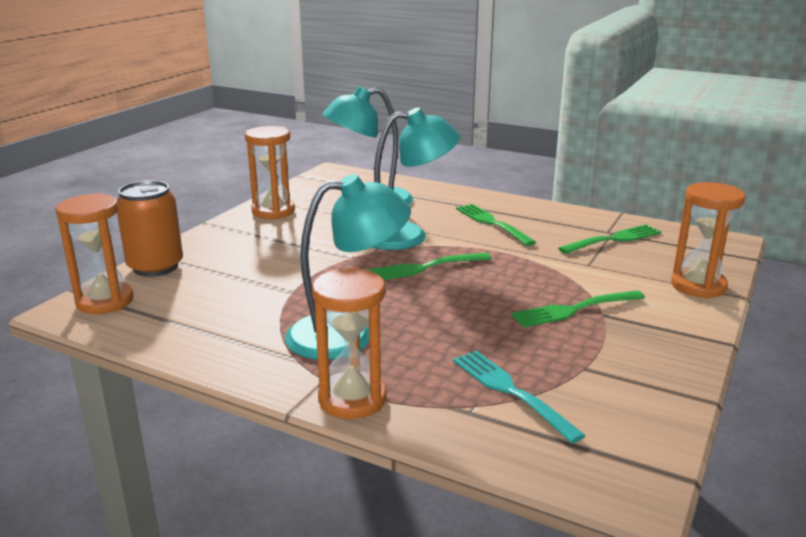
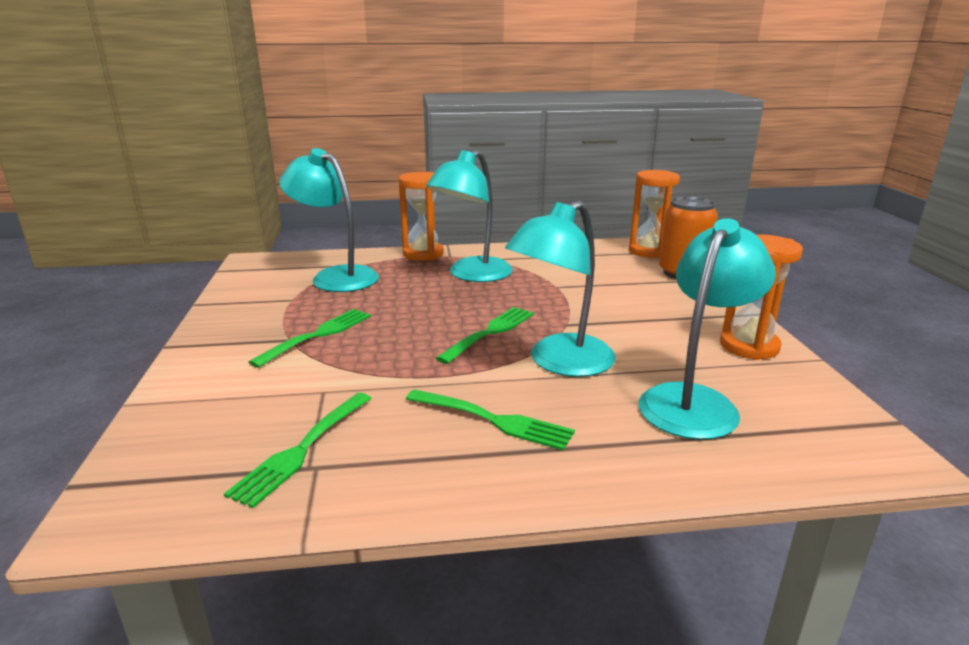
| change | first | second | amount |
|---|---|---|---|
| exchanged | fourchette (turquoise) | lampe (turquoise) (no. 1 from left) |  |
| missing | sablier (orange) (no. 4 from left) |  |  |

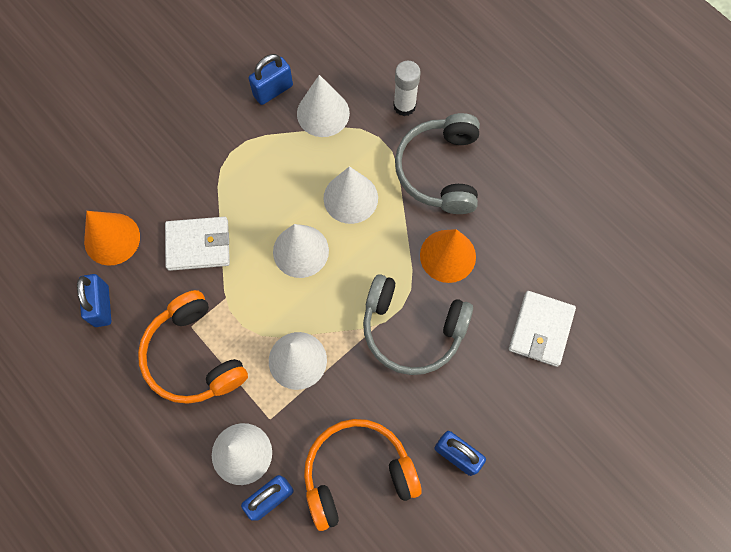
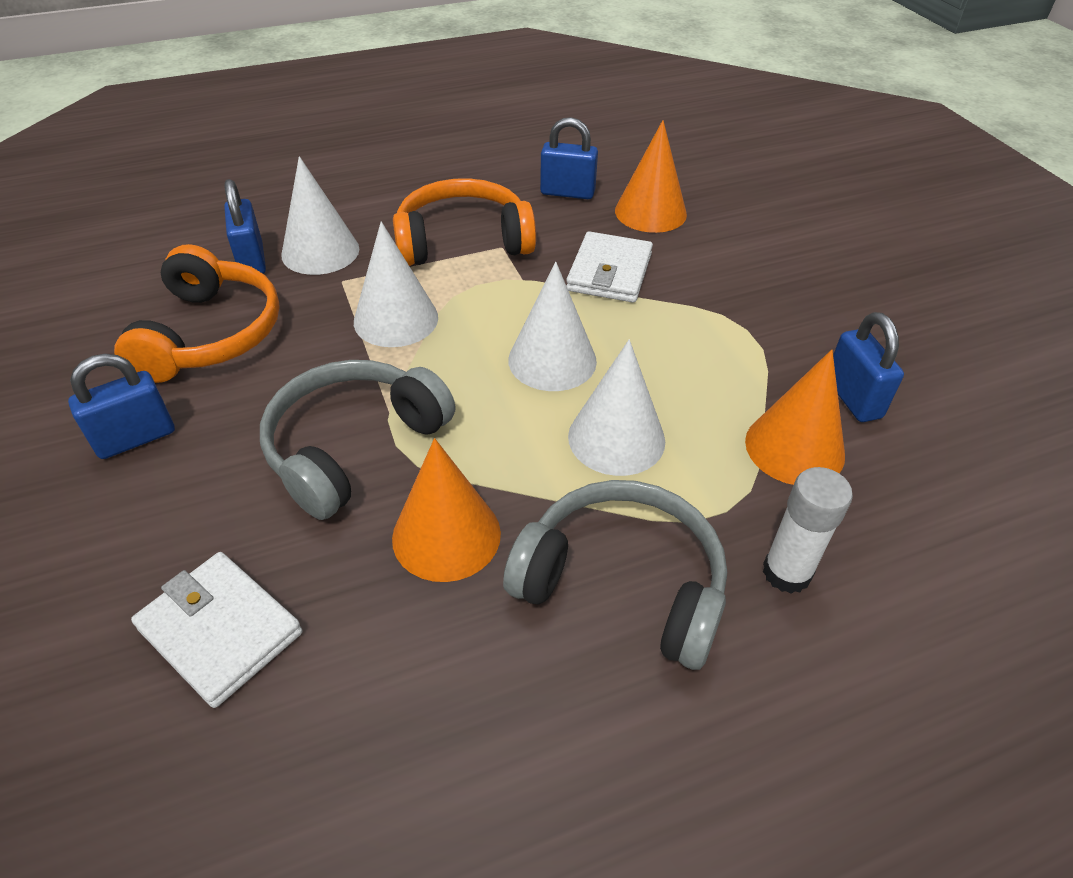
| change | first | second | amount |
|---|---|---|---|
| colour | cône (blanc) (no. 4 from left) | cône (orange) (no. 3 from left) |  |

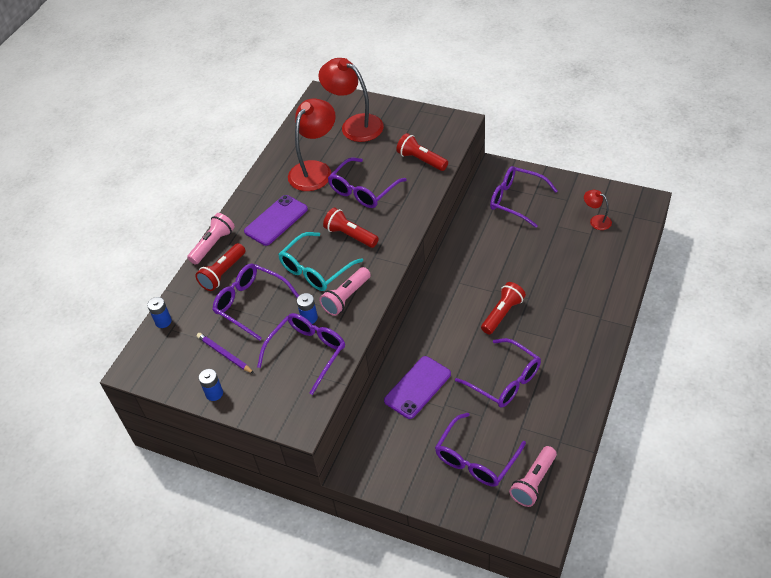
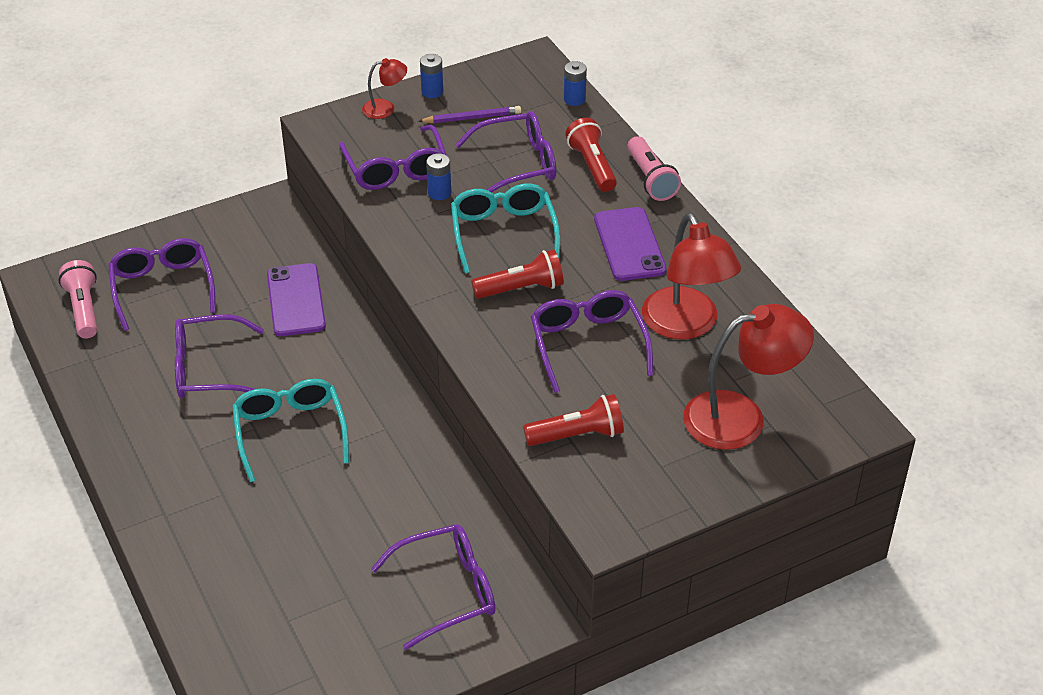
| change | first | second | amount |
|---|---|---|---|
| exchanged | lampe de poche (rouge) (no. 4 from left) | lunettes (turquoise) (no. 1 from left) |  |
| relocated | lampe (rouge) (no. 3 from left in the first image) | lampe (rouge) (no. 1 from left) |  |
| missing | lampe de poche (rose) (no. 2 from left) |  |  |

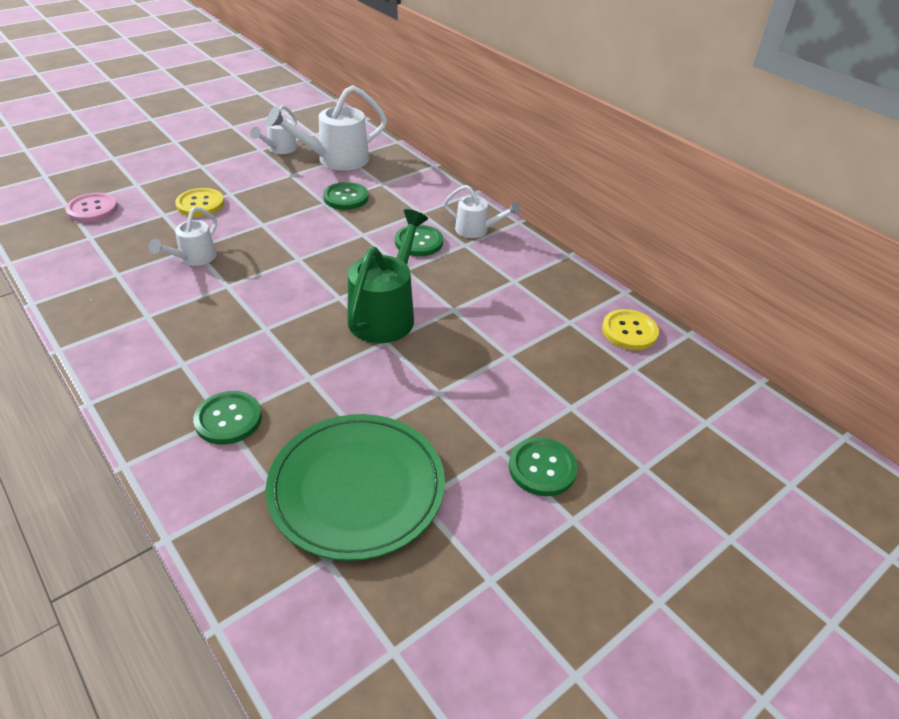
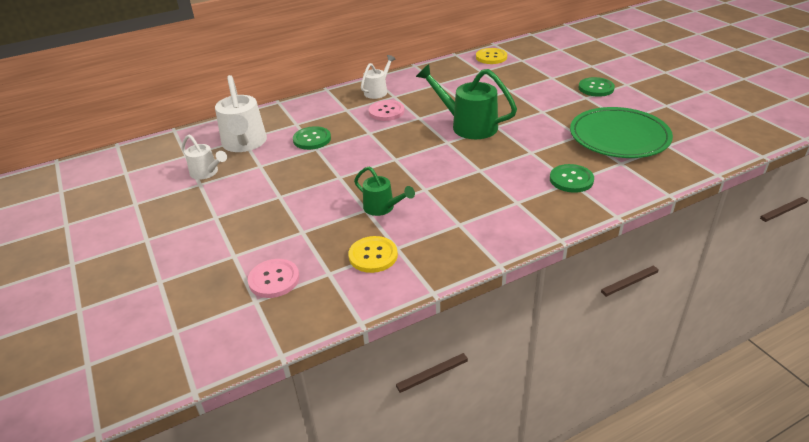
| change | first | second | amount |
|---|---|---|---|
| relocated | bouton (jaune) (no. 1 from left) |  |  |
| colour | arrosoir (blanc) (no. 1 from left) | arrosoir (vert) (no. 1 from left) |  |
| colour | bouton (vert) (no. 3 from left) | bouton (rose) (no. 2 from left) |  |

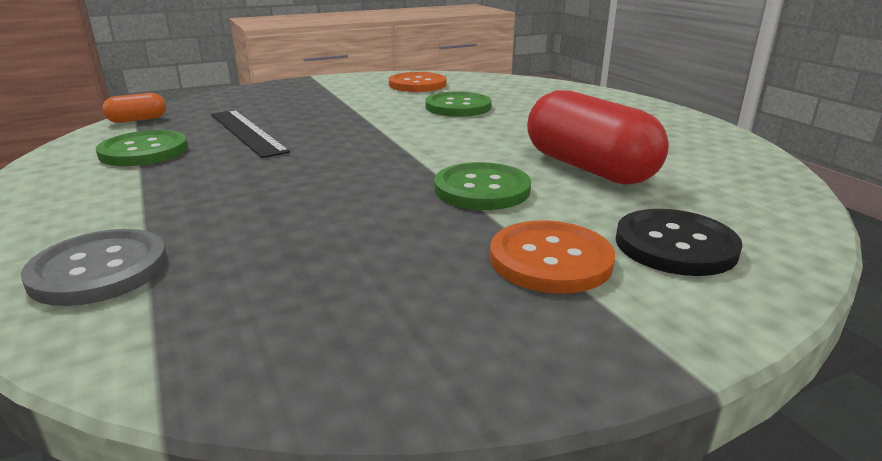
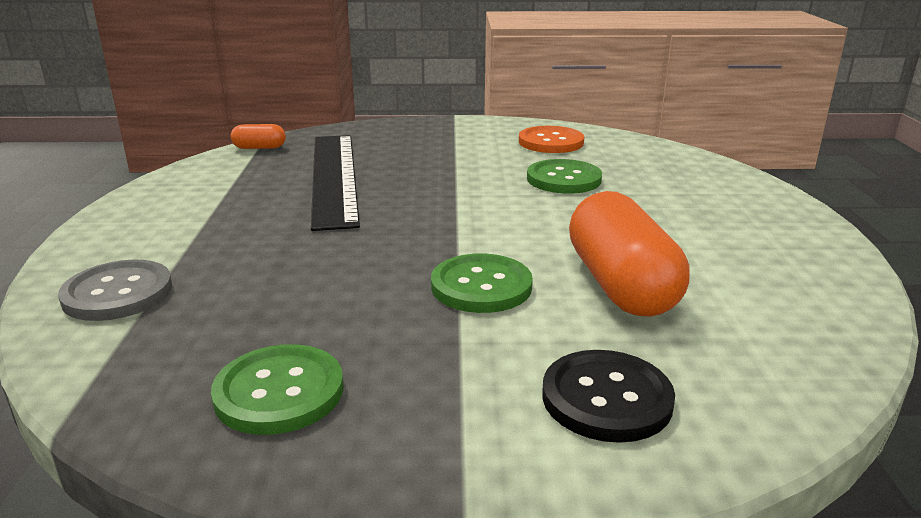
| change | first | second | amount |
|---|---|---|---|
| relocated | bouton (vert) (no. 1 from left) |  |  |
| size | règle (noir) |  | x1.57 |
| colour | gélule (rouge) | gélule (orange) (no. 2 from left) |  |
| missing | bouton (orange) (no. 2 from left) |  |  |

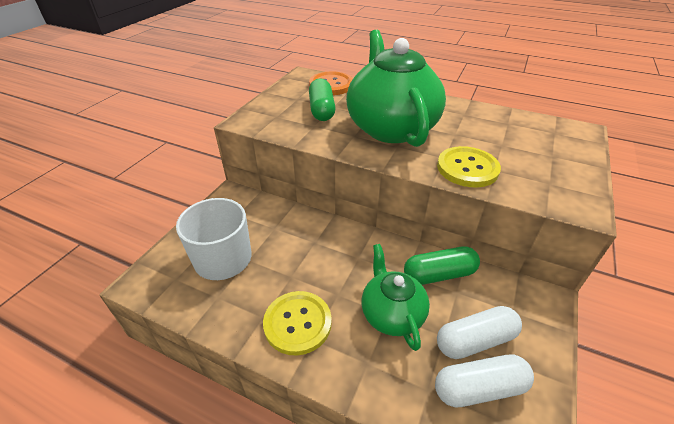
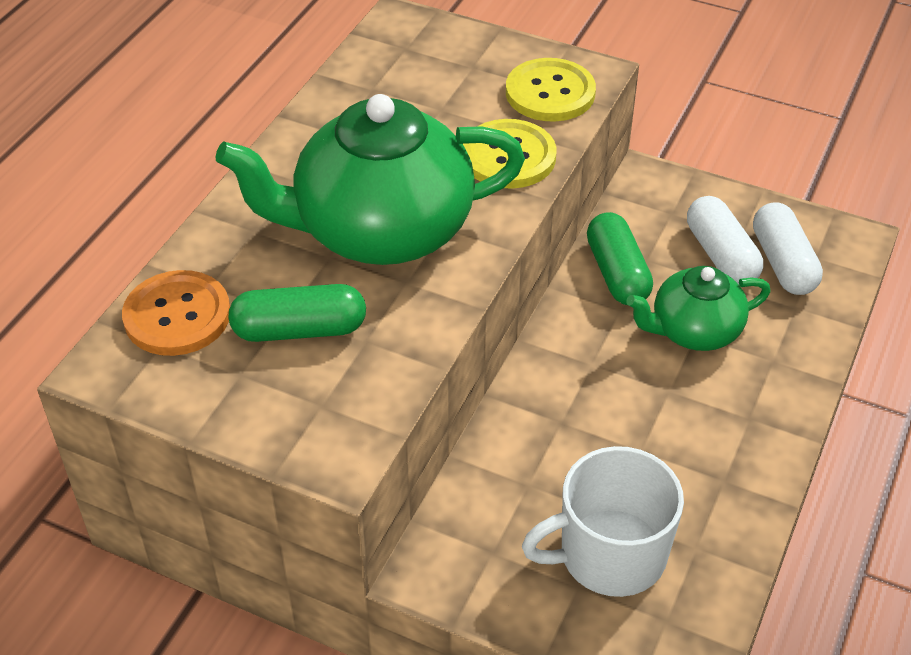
| change | first | second | amount |
|---|---|---|---|
| relocated | bouton (jaune) (no. 1 from left in the first image) | bouton (jaune) (no. 2 from left) |  |

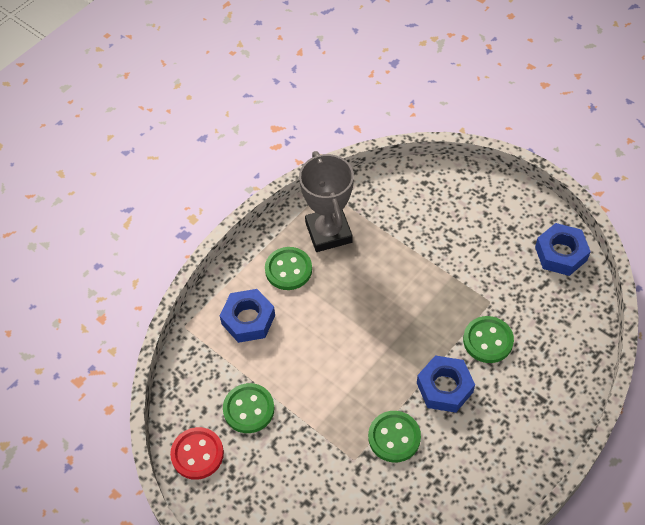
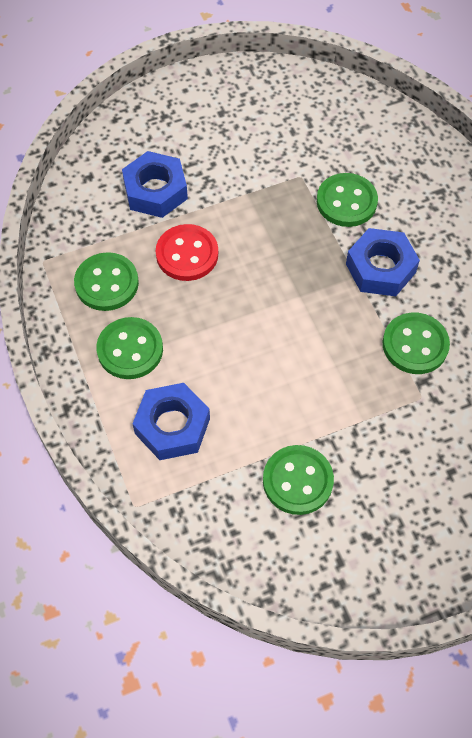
| change | first | second | amount |
|---|---|---|---|
| exchanged | trophée (gris) | bouton (vert) (no. 1 from left) |  |
| relocated | écrou (bleu) (no. 3 from left in the first image) | écrou (bleu) (no. 1 from left) |  |
| relocated | bouton (rouge) |  |  |

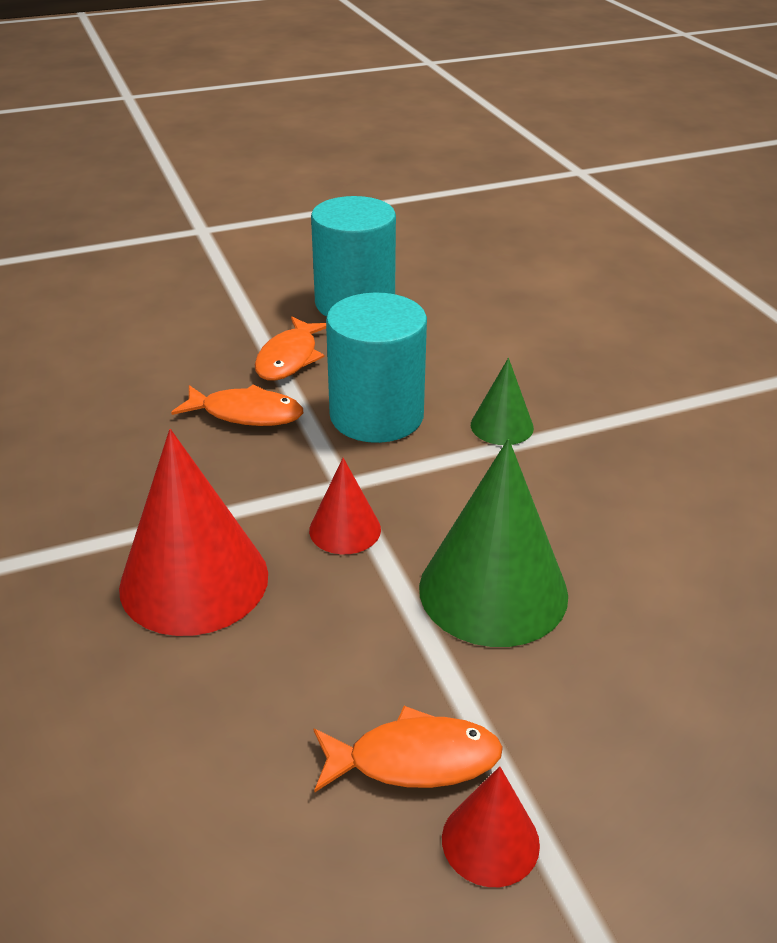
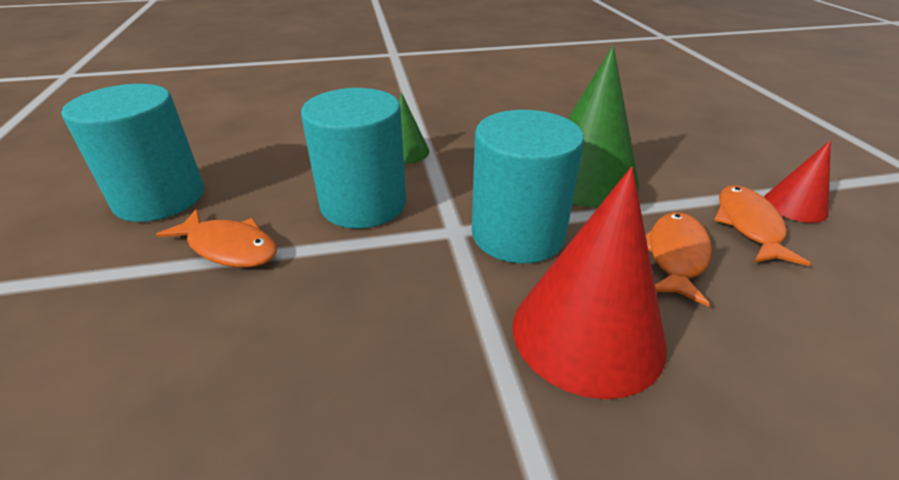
| change | first | second | amount |
|---|---|---|---|
| exchanged | cône (rouge) (no. 2 from left) | cylindre (turquoise) (no. 3 from left) |  |
| relocated | poisson (orange) (no. 1 from left in the first image) | poisson (orange) (no. 2 from left) |  |

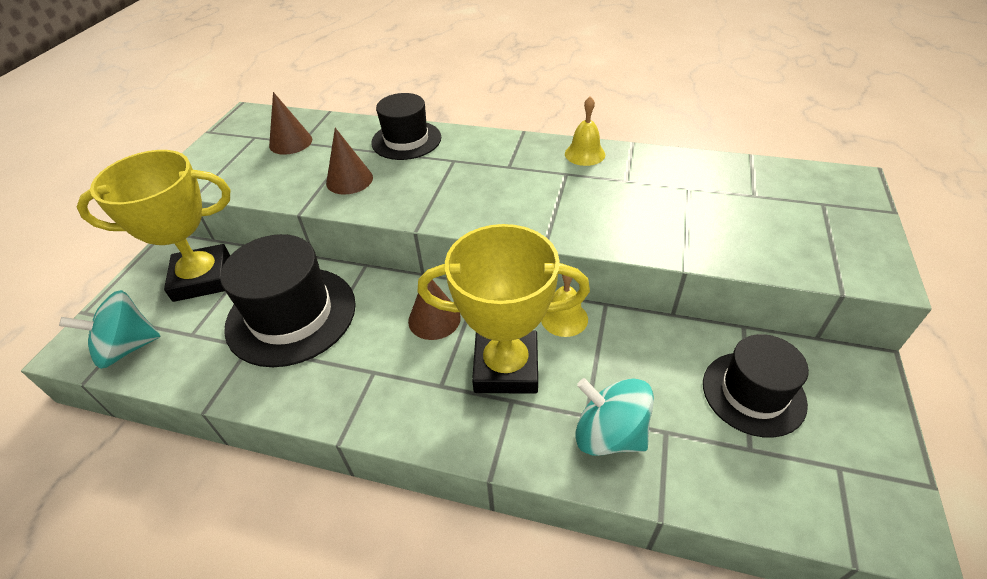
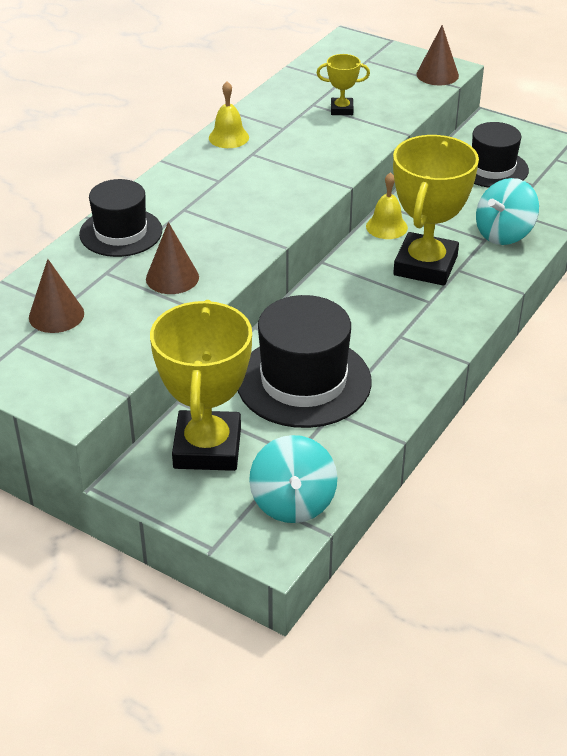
| change | first | second | amount |
|---|---|---|---|
| appeared |  | trophée (jaune) (no. 2 from left) |  |
| relocated | cône (marron) (no. 3 from left) |  |  |

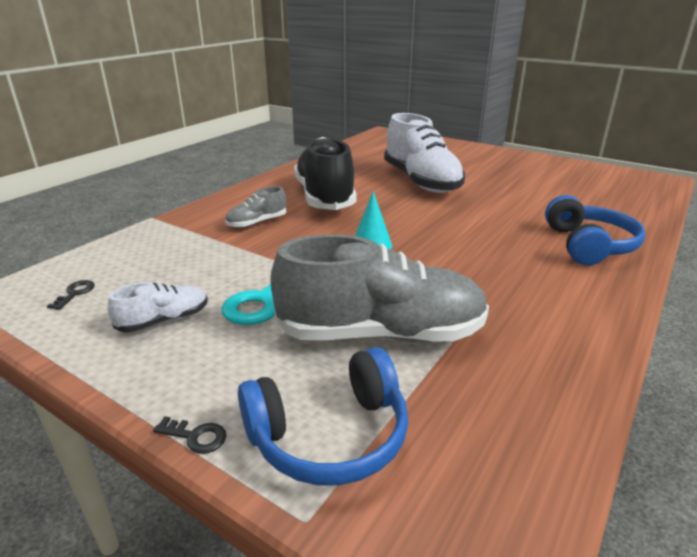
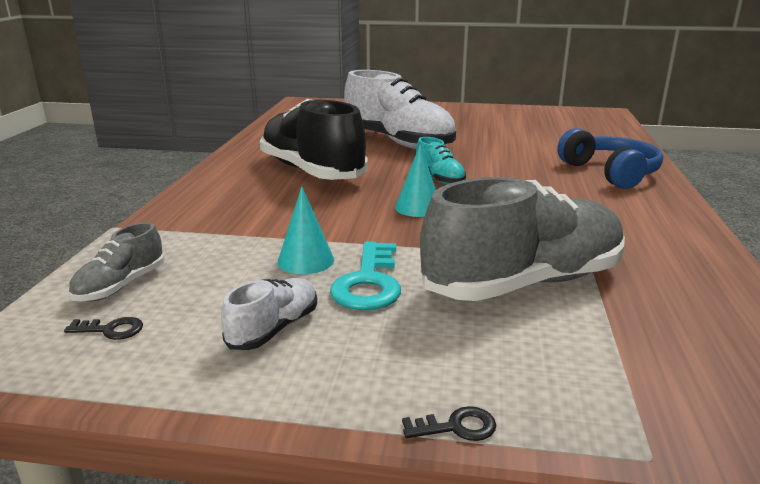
| change | first | second | amount |
|---|---|---|---|
| spun | clé (noir) (no. 1 from left) |  | 105 degrees clockwise |
| relocated | chaussure (gris) (no. 1 from left) |  |  |
| appeared |  | cône (turquoise) (no. 1 from left) |  |
| appeared |  | chaussure (turquoise) |  |
| missing | casque audio (bleu) (no. 1 from left) |  |  |

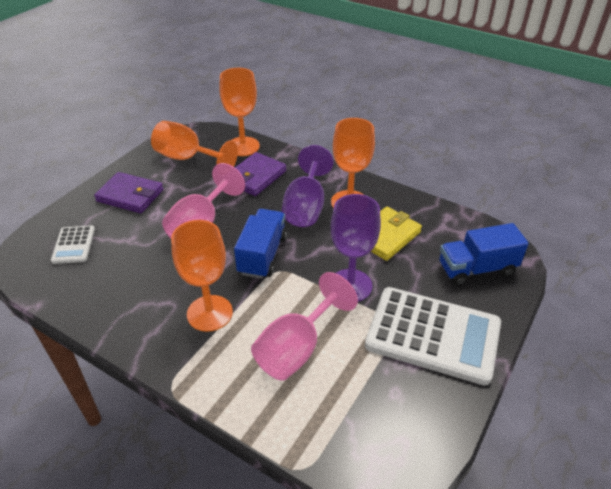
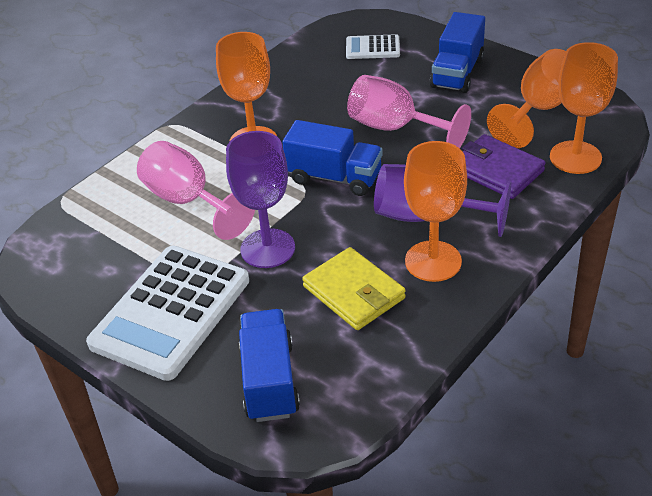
| change | first | second | amount |
|---|---|---|---|
| exchanged | portefeuille (violet) (no. 1 from left) | camion (bleu) (no. 3 from left) |  |

